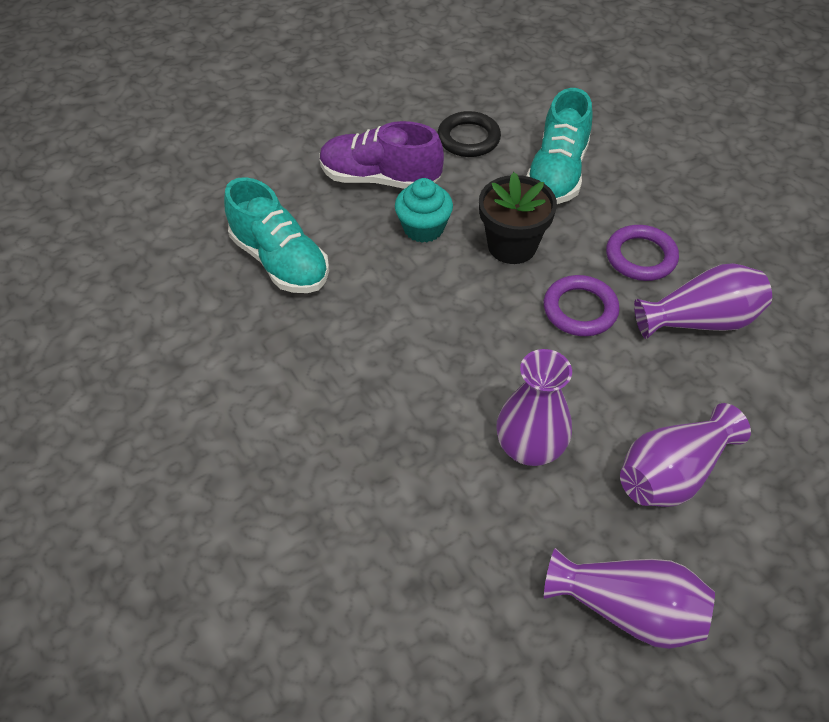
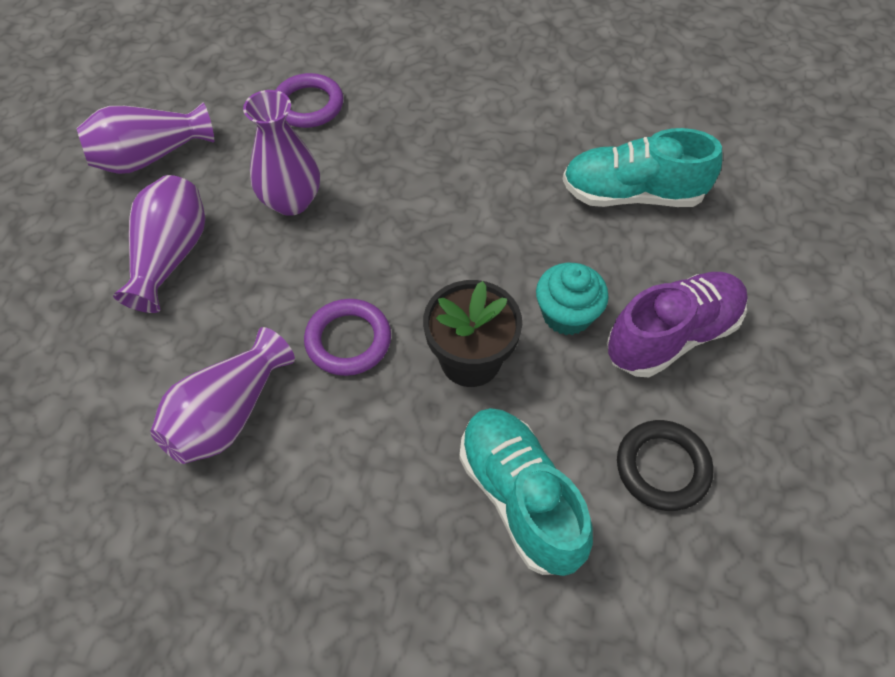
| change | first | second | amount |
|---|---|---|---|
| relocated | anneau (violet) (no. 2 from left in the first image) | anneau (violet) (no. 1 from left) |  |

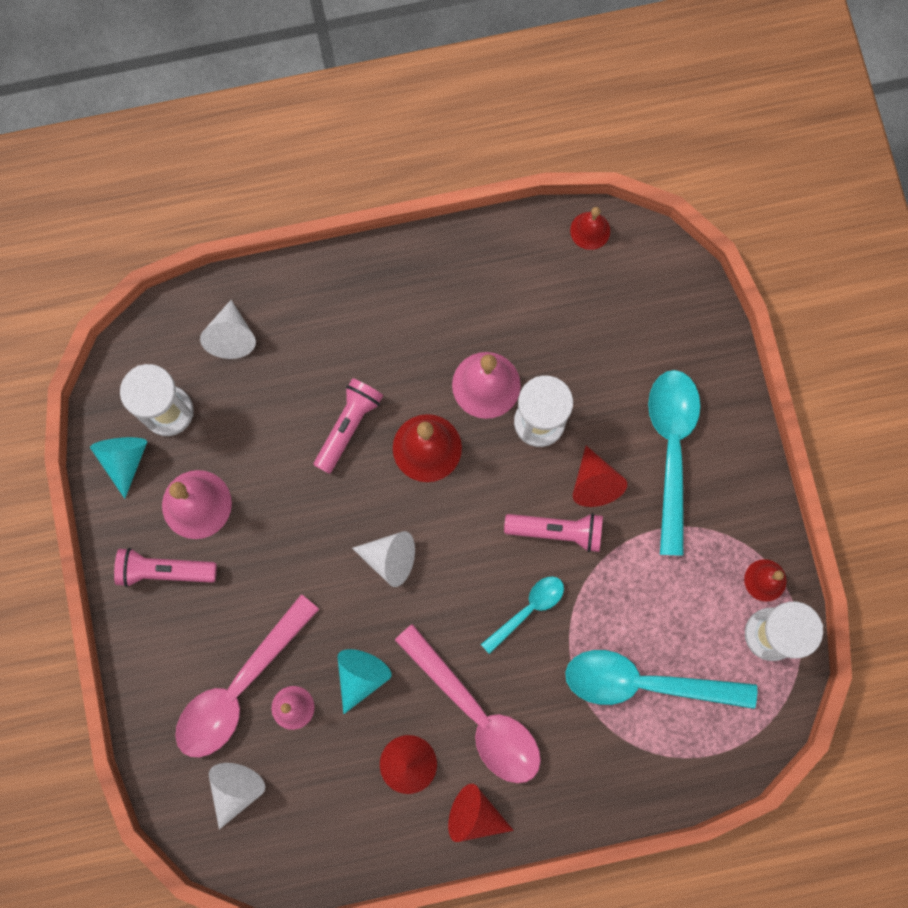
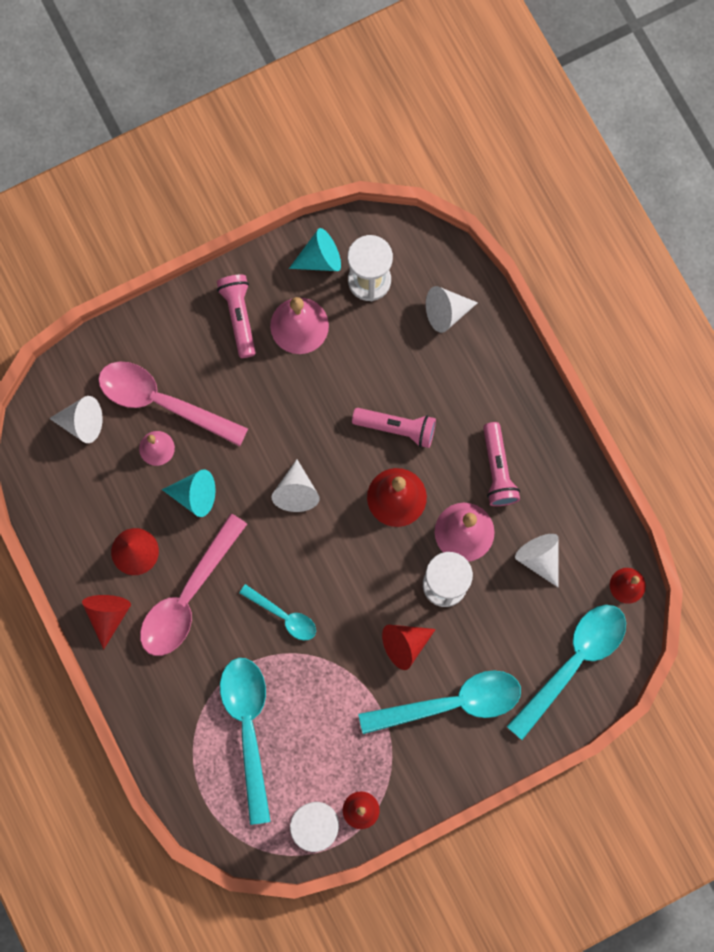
| change | first | second | amount |
|---|---|---|---|
| relocated | lampe de poche (rose) (no. 3 from left) |  |  |
| appeared |  | cuillère (turquoise) (no. 4 from left) |  |
| appeared |  | cône (blanc) (no. 4 from left) |  |

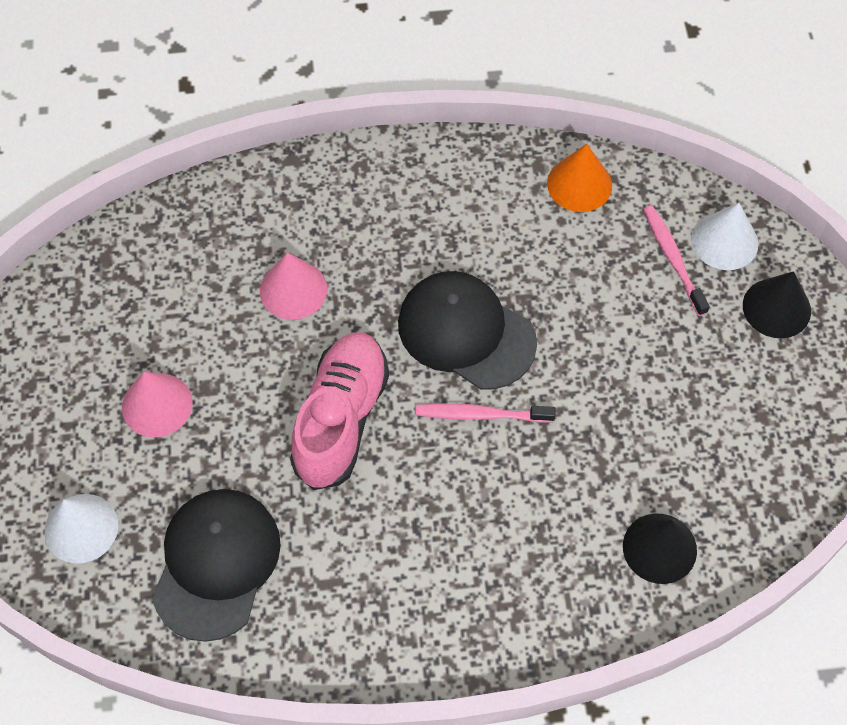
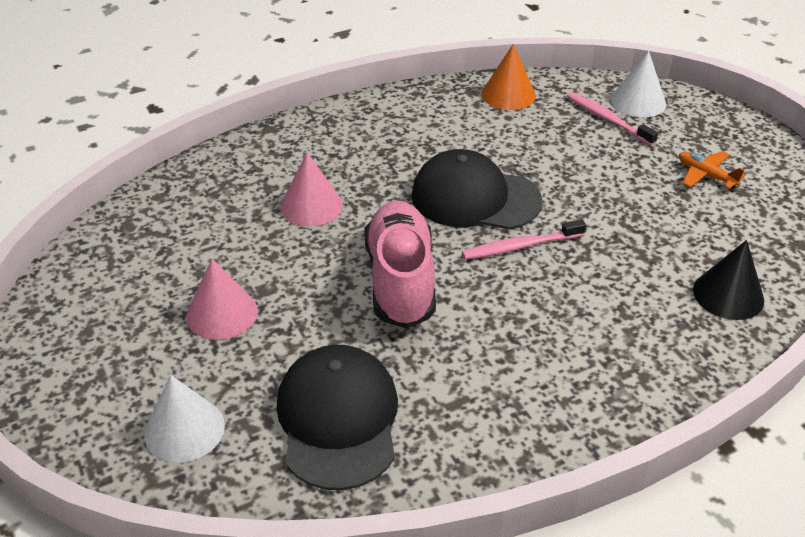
| change | first | second | amount |
|---|---|---|---|
| appeared |  | avion (orange) |  |
| missing | cône (noir) (no. 2 from left) |  |  |

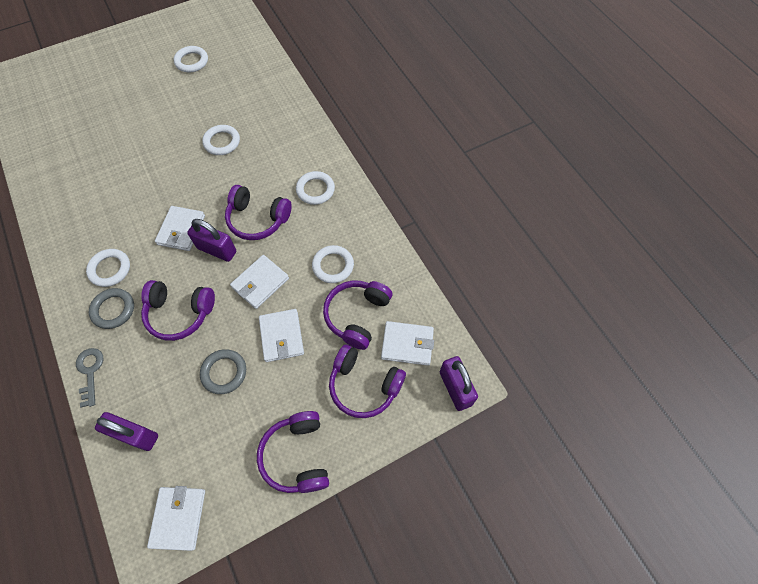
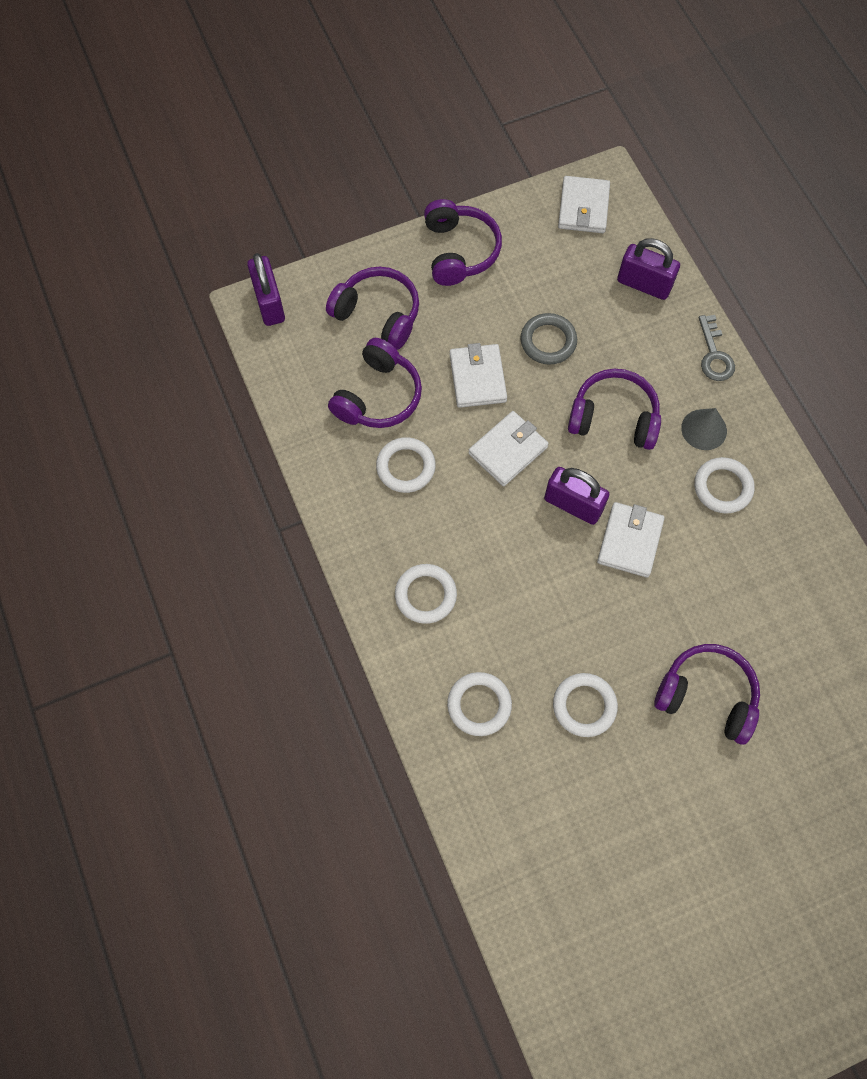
| change | first | second | amount |
|---|---|---|---|
| relocated | anneau (blanc) (no. 2 from left in the first image) | anneau (blanc) (no. 3 from left) |  |
| relocated | casque audio (violet) (no. 2 from left in the first image) | casque audio (violet) (no. 5 from left) |  |
| exchanged | anneau (gris) (no. 1 from left) | cône (gris) |  |
| missing | portefeuille (blanc) (no. 5 from left) |  |  |

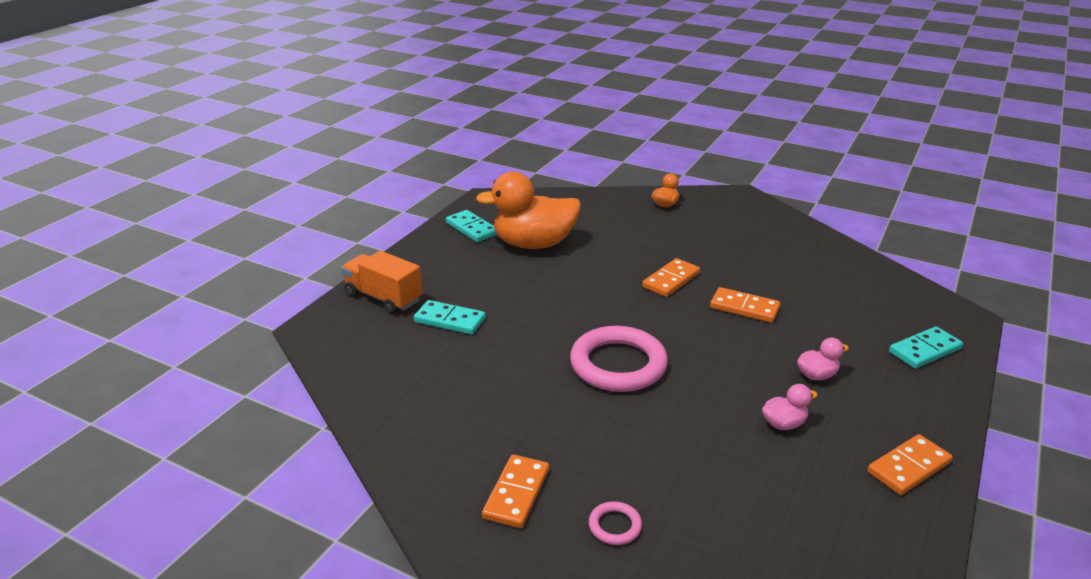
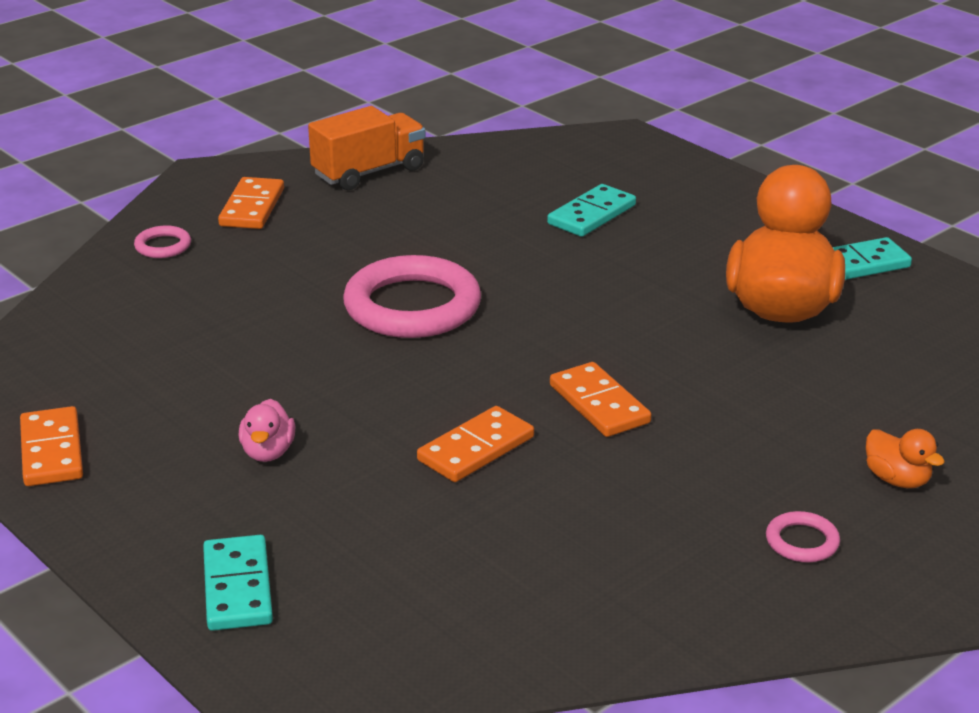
| change | first | second | amount |
|---|---|---|---|
| spun | domino (orange) (no. 1 from left in the first image) | domino (orange) (no. 2 from left) | 60 degrees clockwise |
| relocated | camion (orange) |  |  |
| appeared |  | anneau (rose) (no. 3 from left) |  |
| missing | canard (rose) (no. 1 from left) |  |  |

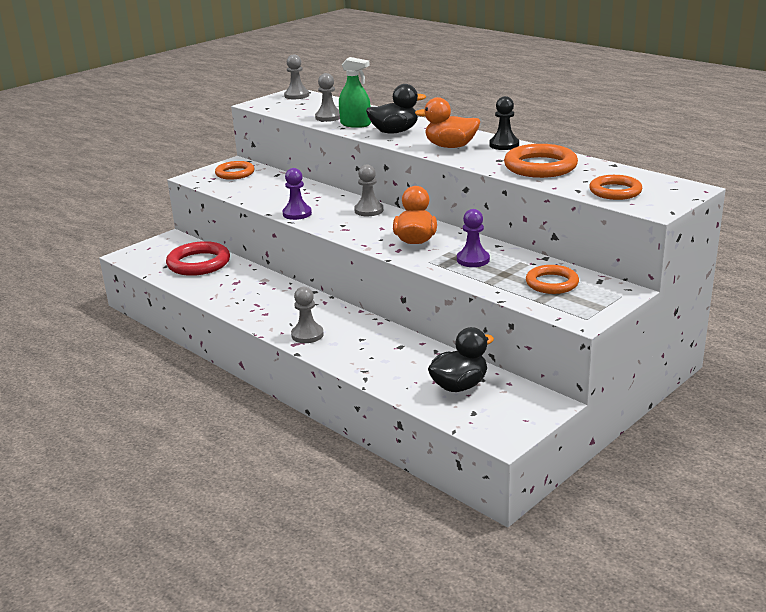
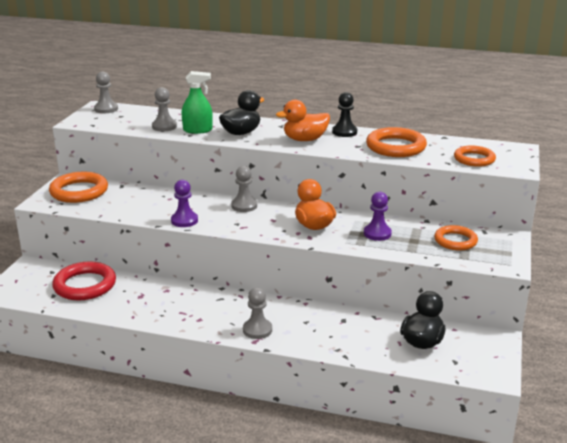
| change | first | second | amount |
|---|---|---|---|
| size | anneau (orange) (no. 1 from left) |  | x1.51 |

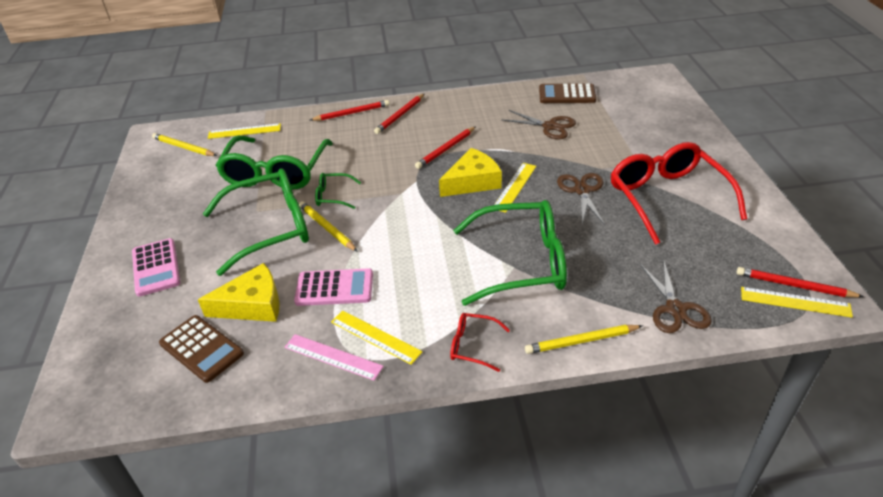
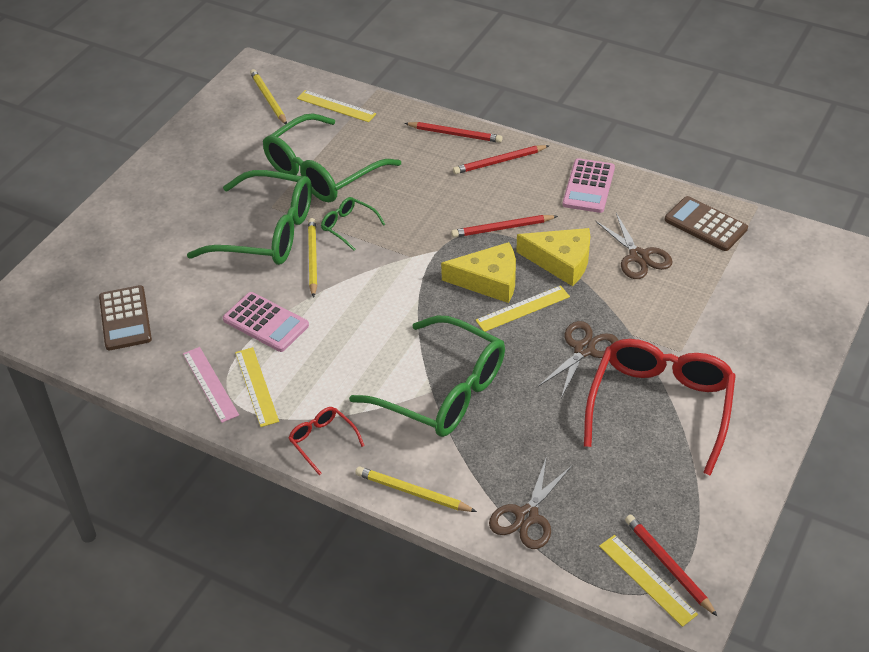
| change | first | second | amount |
|---|---|---|---|
| relocated | fromage (jaune) (no. 1 from left in the first image) | fromage (jaune) (no. 2 from left) |  |
| relocated | calculatrice (rose) (no. 1 from left in the first image) | calculatrice (rose) (no. 2 from left) |  |

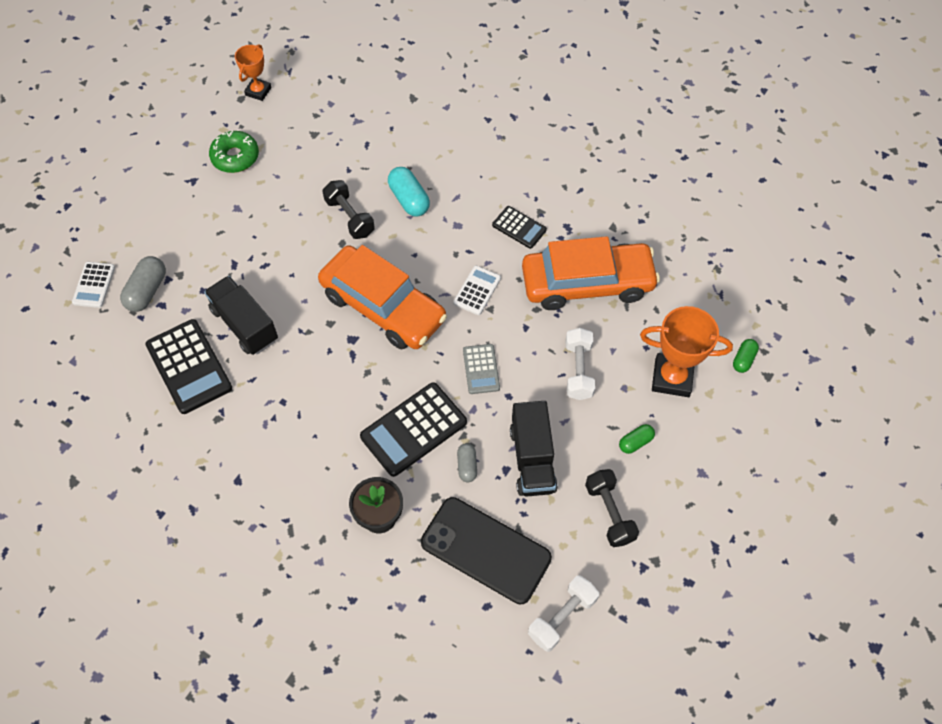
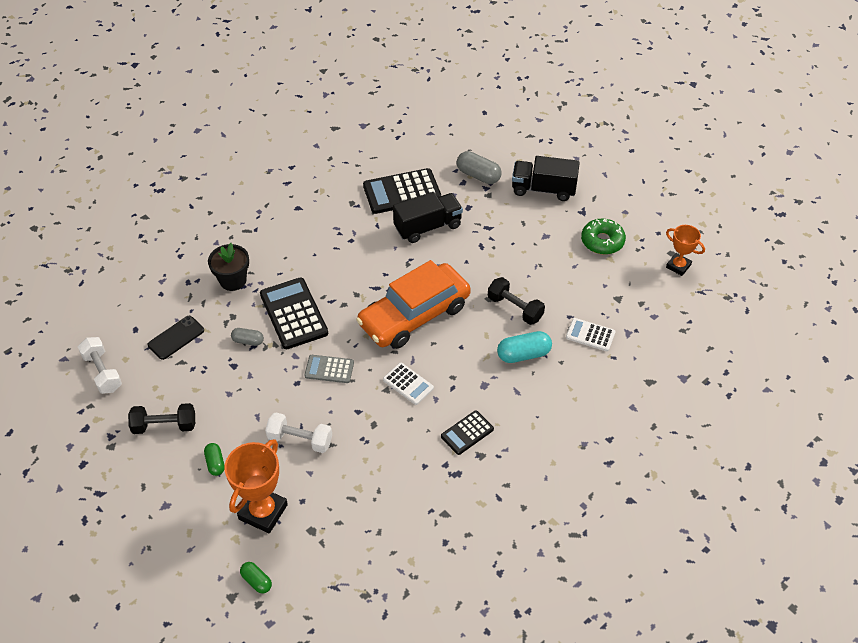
| change | first | second | amount |
|---|---|---|---|
| size | téléphone (noir) |  | x0.55 |
| spun | haltère (noir) (no. 1 from left in the first image) | haltère (noir) (no. 2 from left) | 60 degrees clockwise |
| relocated | camion (noir) (no. 2 from left) |  |  |
| relocated | calculatrice (blanc) (no. 1 from left in the first image) | calculatrice (blanc) (no. 2 from left) |  |
| missing | voiture (orange) (no. 2 from left) |  |  |

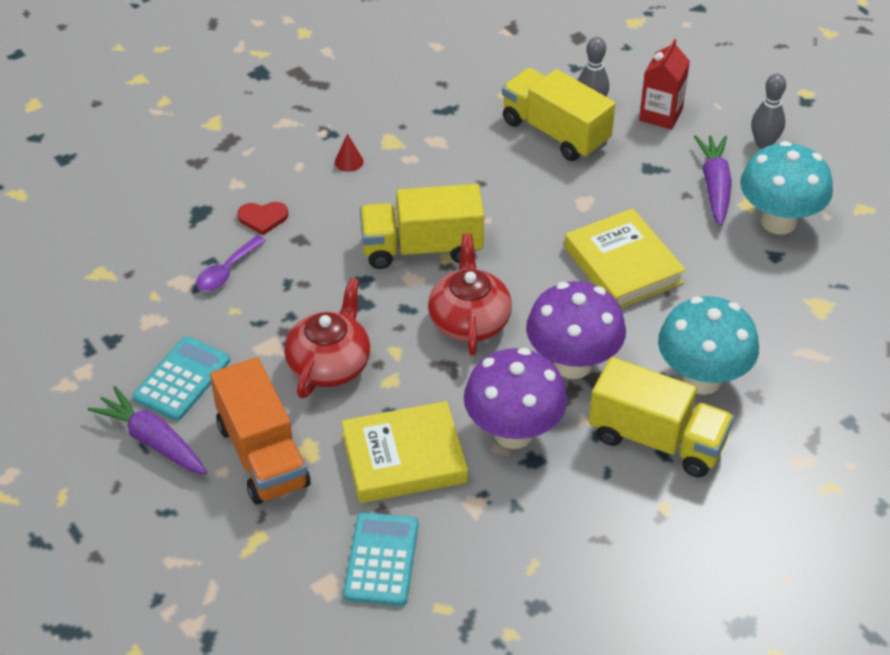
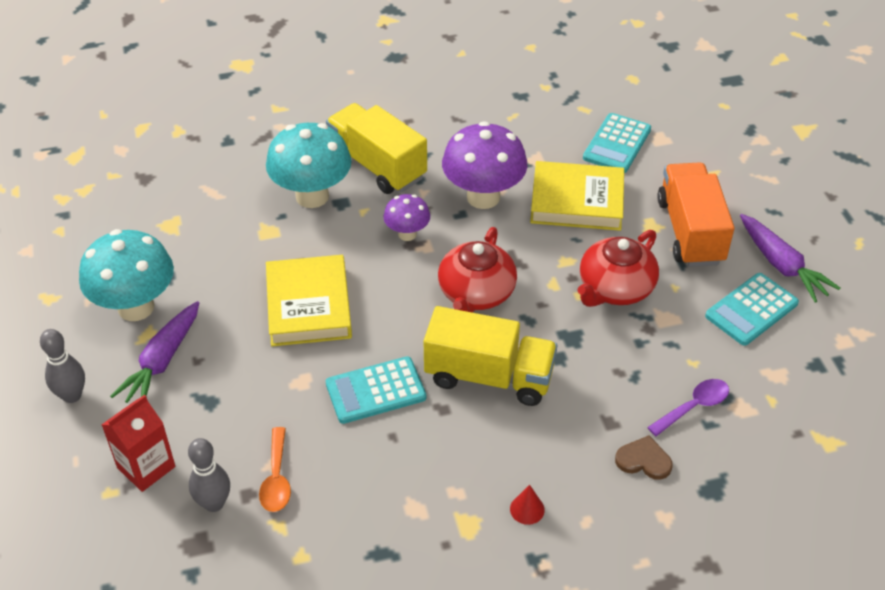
| change | first | second | amount |
|---|---|---|---|
| exchanged | camion (jaune) (no. 2 from left) | cuillère (orange) |  |
| appeared |  | calculatrice (turquoise) (no. 1 from left) |  |
| size | champignon (violet) (no. 2 from left in the first image) | champignon (violet) (no. 1 from left) | x0.54 |
| colour | cœur (rouge) | cœur (marron) |  |

